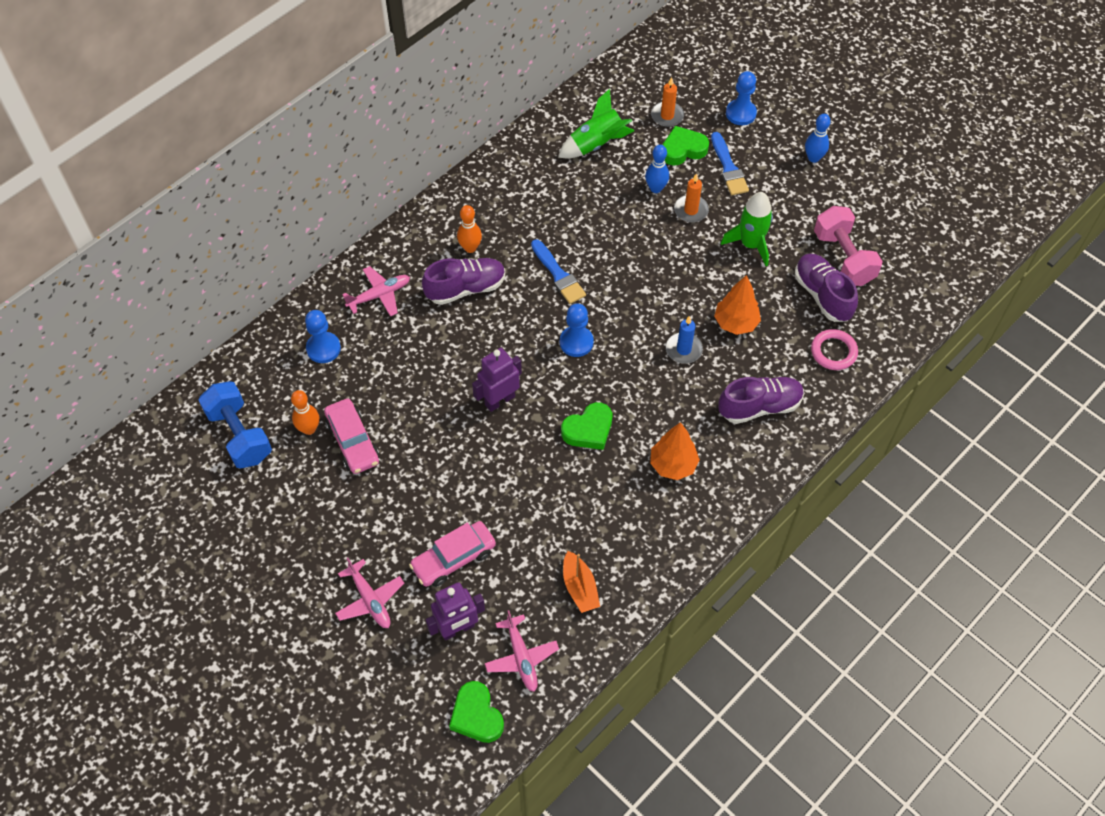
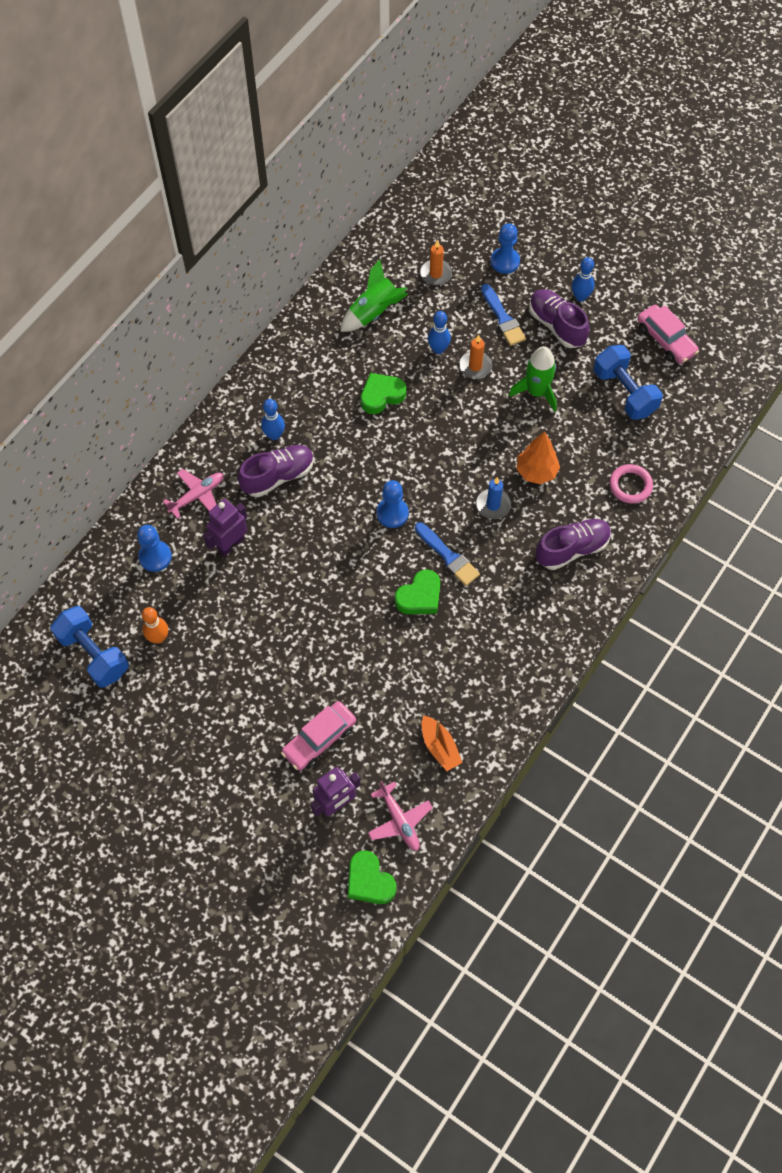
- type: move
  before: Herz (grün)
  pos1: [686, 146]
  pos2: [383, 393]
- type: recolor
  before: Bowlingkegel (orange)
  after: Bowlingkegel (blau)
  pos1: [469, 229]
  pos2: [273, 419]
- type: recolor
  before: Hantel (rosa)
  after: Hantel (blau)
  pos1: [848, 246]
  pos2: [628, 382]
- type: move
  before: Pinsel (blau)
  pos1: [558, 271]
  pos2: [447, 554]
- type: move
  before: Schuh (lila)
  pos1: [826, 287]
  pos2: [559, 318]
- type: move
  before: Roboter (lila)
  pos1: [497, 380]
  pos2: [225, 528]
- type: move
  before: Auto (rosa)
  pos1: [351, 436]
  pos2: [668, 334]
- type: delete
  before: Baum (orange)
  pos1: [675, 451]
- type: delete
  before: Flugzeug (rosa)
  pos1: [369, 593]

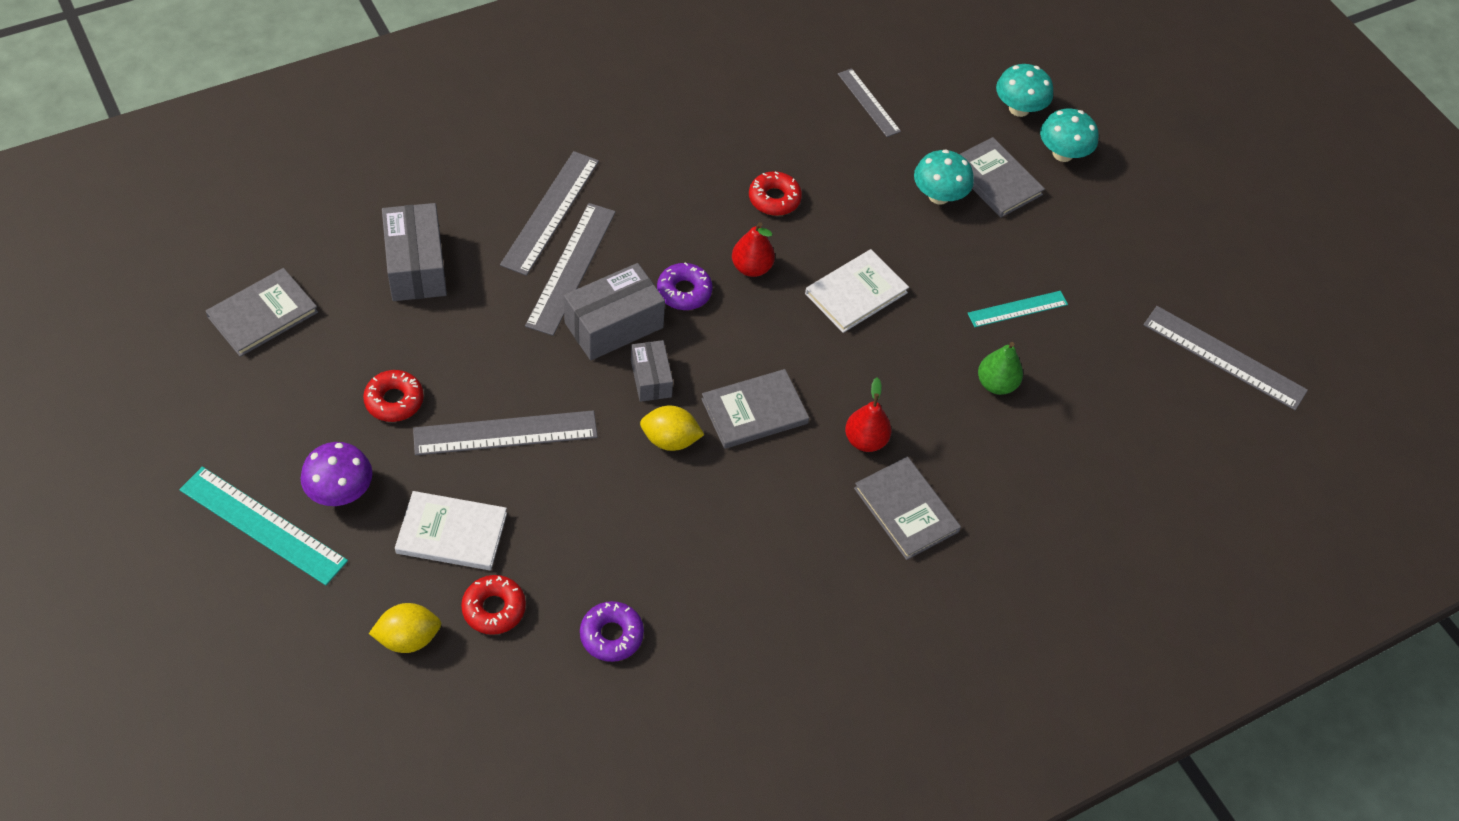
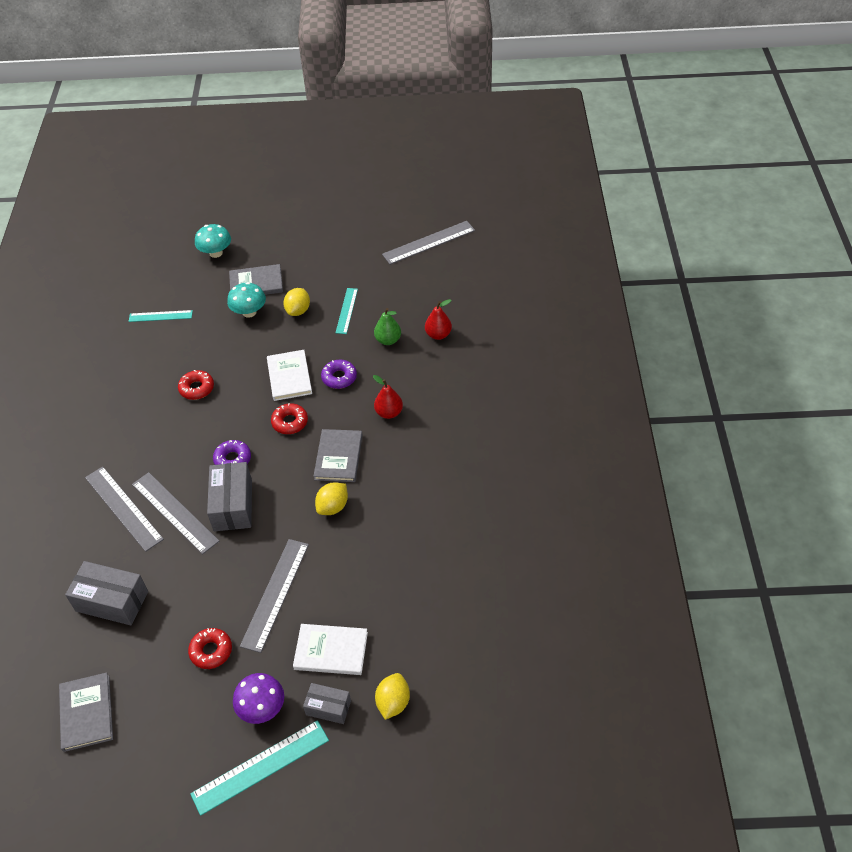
- type: recolor
  before: Lineal (grau)
  after: Lineal (türkis)
  pos1: [869, 102]
  pos2: [161, 316]
- type: delete
  before: Pilz (türkis)
  pos1: [1069, 135]
- type: move
  before: Birne (rot)
  pos1: [753, 249]
  pos2: [438, 319]
- type: move
  before: Schachtel (grau)
  pos1: [652, 371]
  pos2: [327, 703]
- type: delete
  before: Buch (grau)
  pos1: [907, 508]
- type: rotate
  before: Buch (weiß)
  pos1: [451, 530]
  pos2: [330, 649]
  turn: 60
- type: move
  before: Donut (rot)
  pos1: [493, 605]
  pos2: [289, 418]
- type: move
  before: Donut (lila)
  pos1: [612, 631]
  pos2: [339, 374]
- type: insert
  after: Zitrone (gelb)
  pos2: [296, 302]

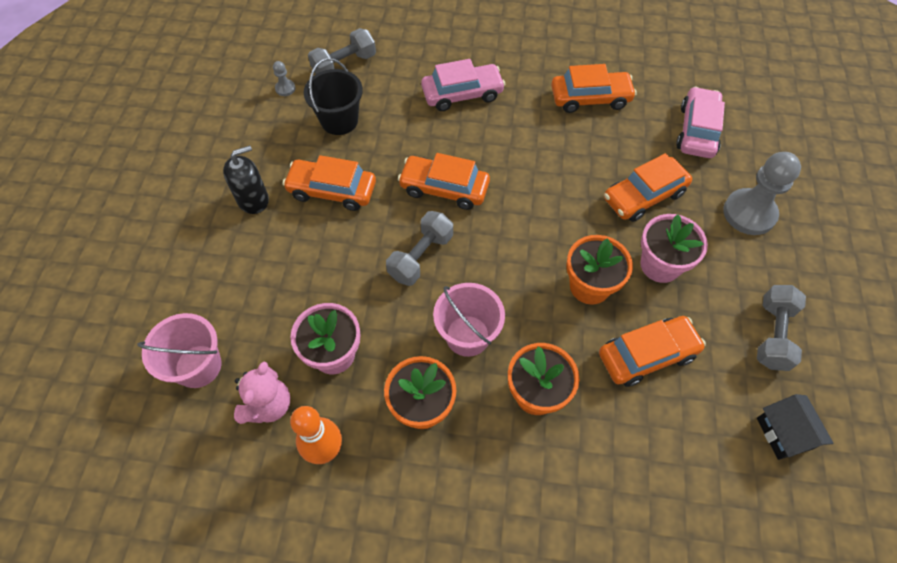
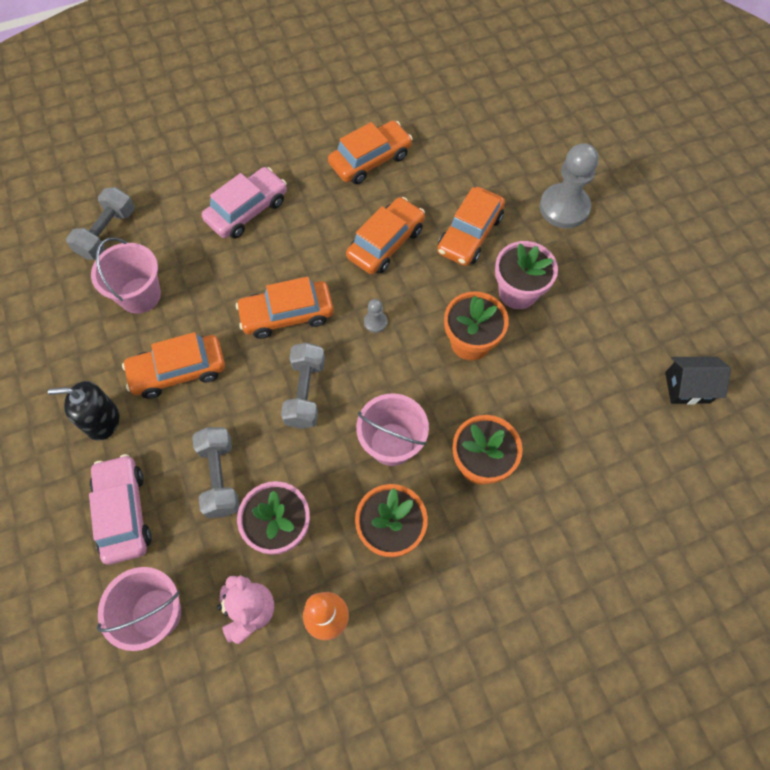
- type: recolor
  before: Eimer (schwarz)
  after: Eimer (rosa)
  pos1: [333, 96]
  pos2: [126, 275]
- type: move
  before: Bauer (grau)
  pos1: [284, 78]
  pos2: [375, 316]
- type: move
  before: Auto (rosa)
  pos1: [700, 122]
  pos2: [120, 509]
- type: rotate
  before: Seifenspender (schwarz)
  pos1: [246, 179]
  pos2: [83, 411]
  turn: -120
- type: move
  before: Hantel (grau)
  pos1: [781, 328]
  pos2: [215, 472]
- type: move
  before: Auto (orange)
  pos1: [652, 351]
  pos2: [385, 235]
- type: rotate
  before: Haus (schwarz)
  pos1: [795, 427]
  pos2: [698, 381]
  turn: -45

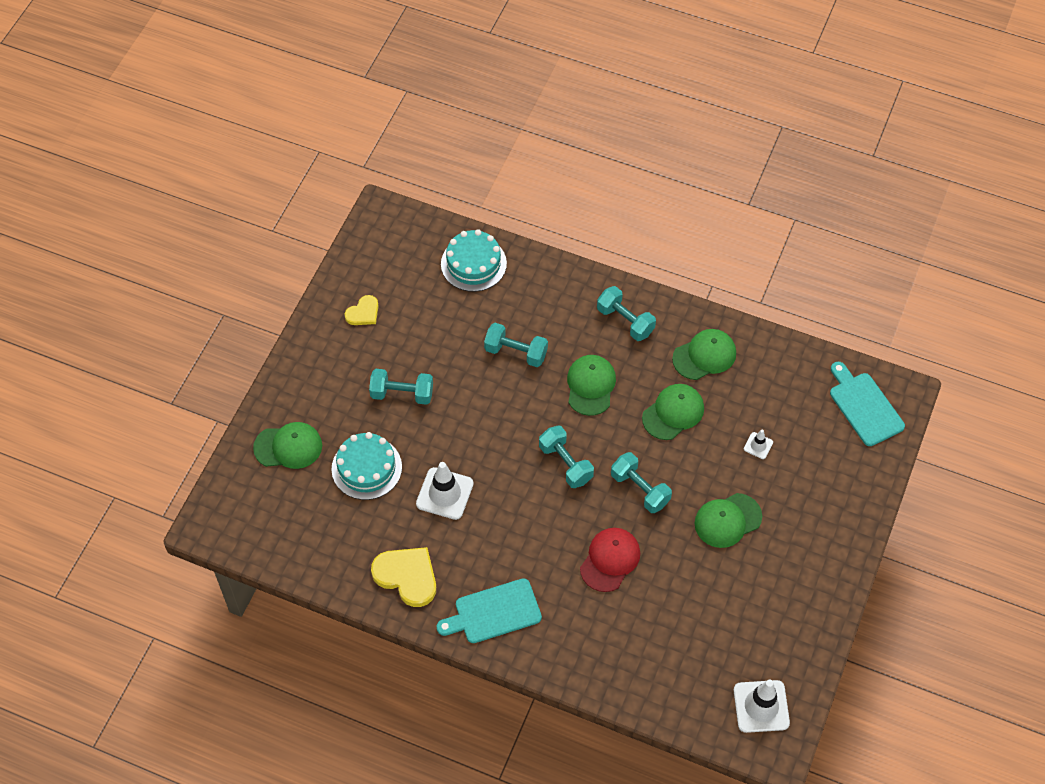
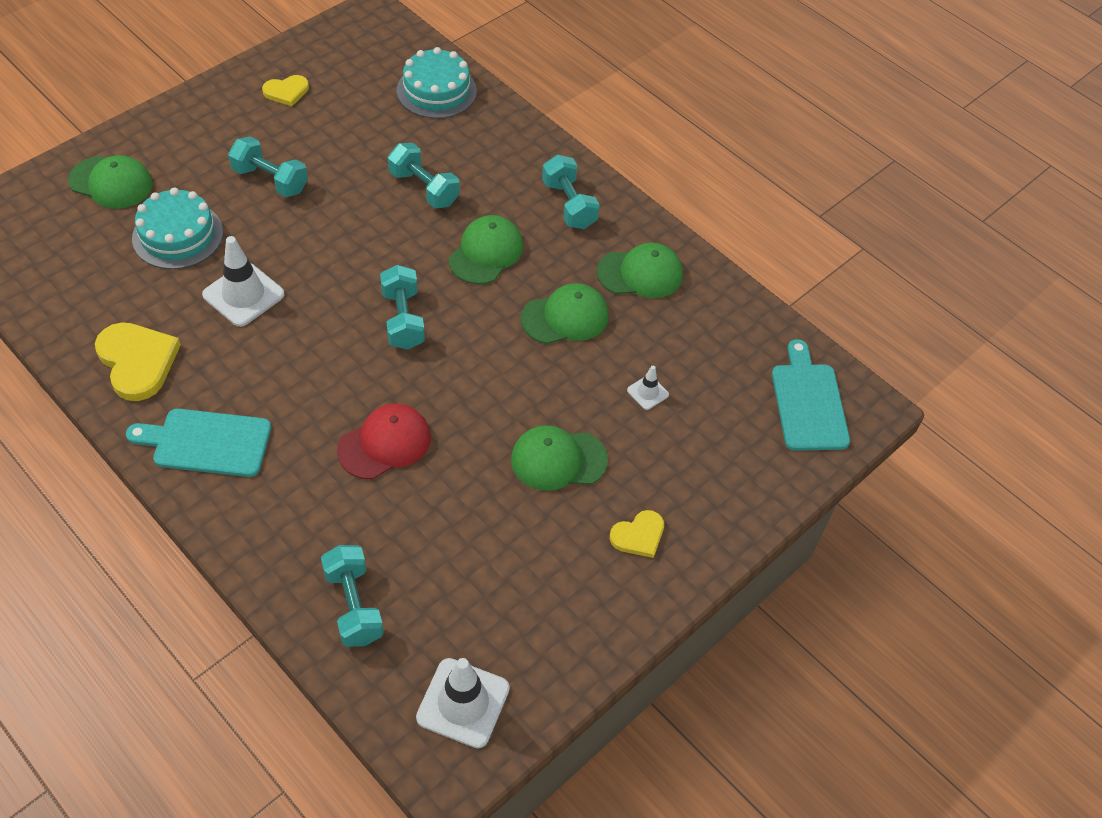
- type: move
  before: Hantel (türkis)
  pos1: [641, 482]
  pos2: [352, 596]
- type: insert
  after: Herz (gelb)
  pos2: [637, 534]

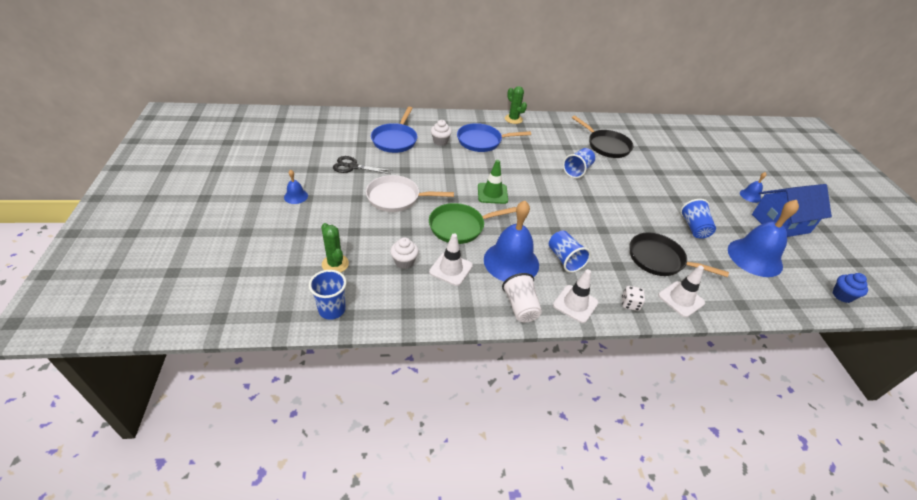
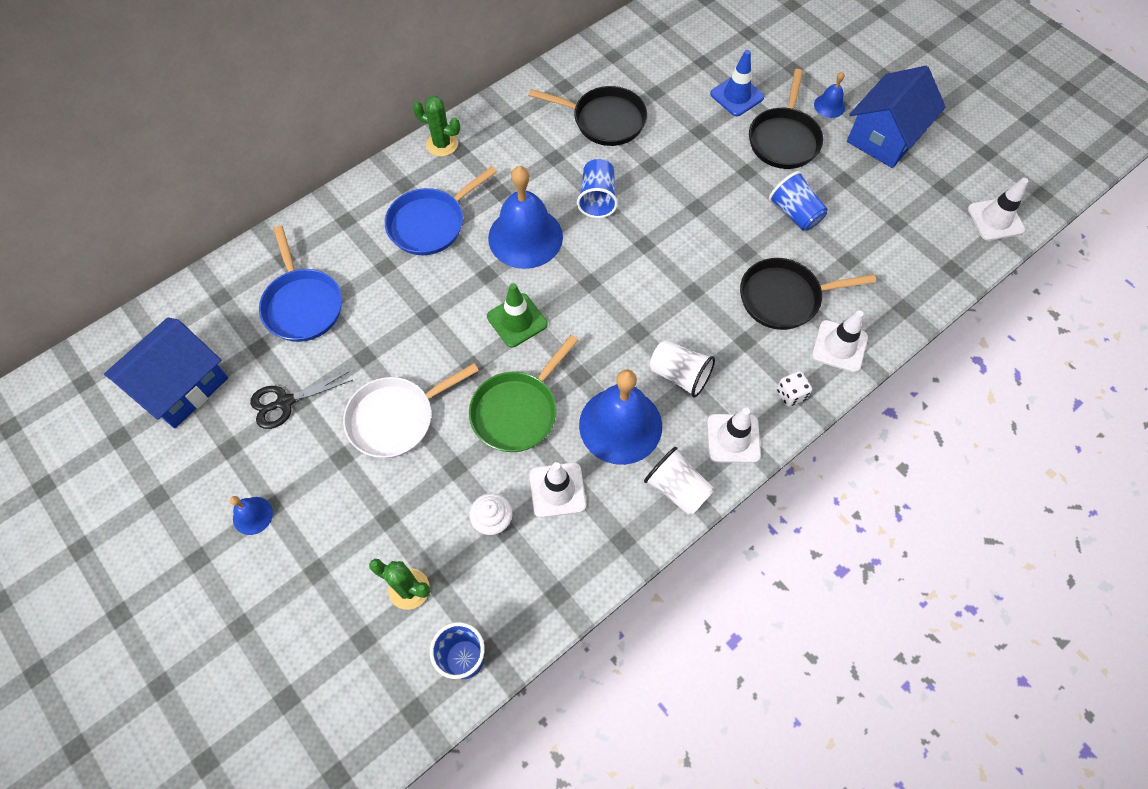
- type: delete
  before: Muffin (weiß)
  pos1: [441, 133]
- type: move
  before: Glocke (blau)
  pos1: [763, 238]
  pos2: [525, 217]
- type: recolor
  before: Becher (blau)
  after: Becher (weiß)
  pos1: [570, 252]
  pos2: [682, 369]
- type: replace
  before: Muffin (blau)
  after: Leitkegel (weiß)
  pos1: [850, 288]
  pos2: [998, 209]
- type: insert
  after: Leitkegel (blau)
  pos2: [737, 83]
- type: insert
  after: Pfanne (schwarz)
  pos2: [786, 119]
- type: insert
  after: Haus (blau)
  pos2: [166, 372]

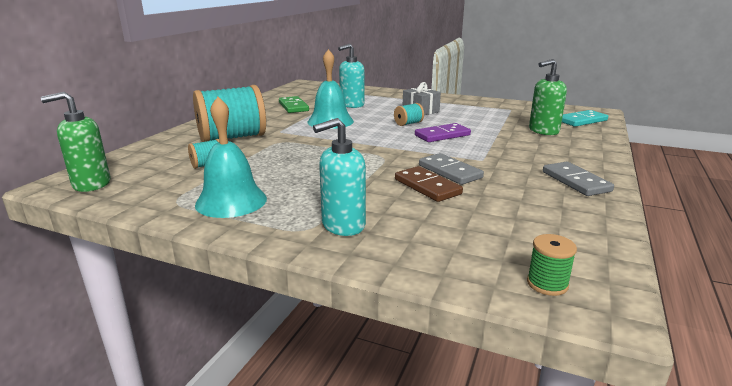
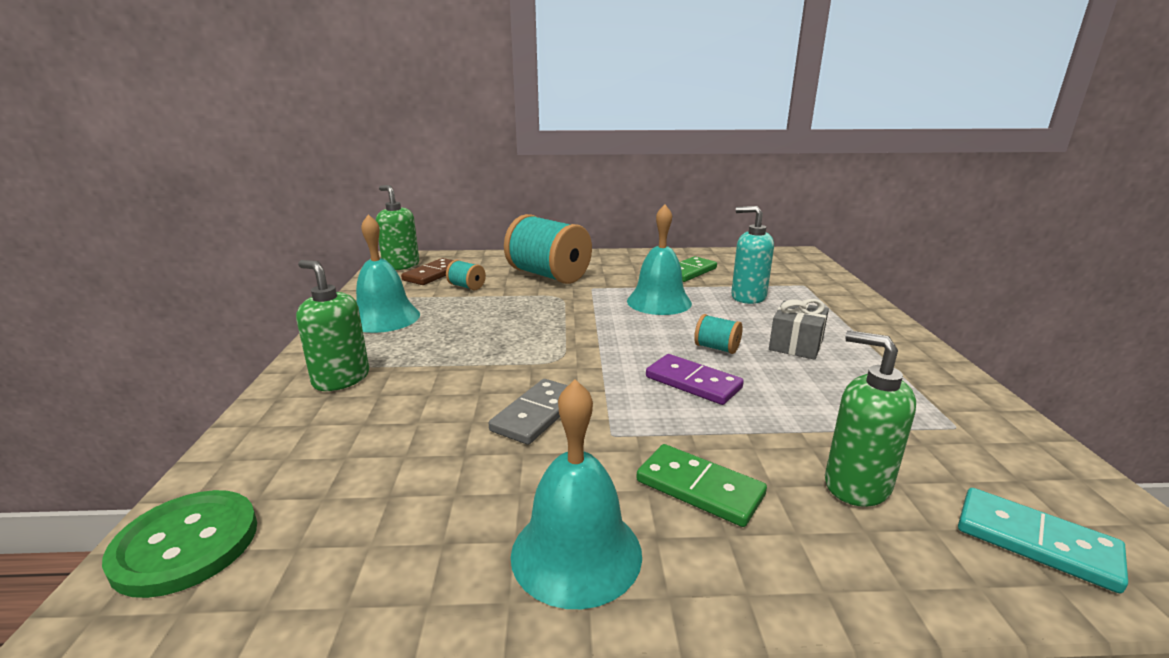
- type: recolor
  before: Seifenspender (türkis)
  after: Seifenspender (grün)
  pos1: [339, 177]
  pos2: [332, 325]
- type: replace
  before: Dominostein (grau)
  after: Glocke (türkis)
  pos1: [578, 179]
  pos2: [576, 494]
- type: move
  before: Dominostein (braun)
  pos1: [429, 184]
  pos2: [427, 271]
- type: replace
  before: Garnrolle (grün)
  after: Knopf (grün)
  pos1: [552, 265]
  pos2: [179, 544]
- type: insert
  after: Dominostein (grün)
  pos2: [701, 485]

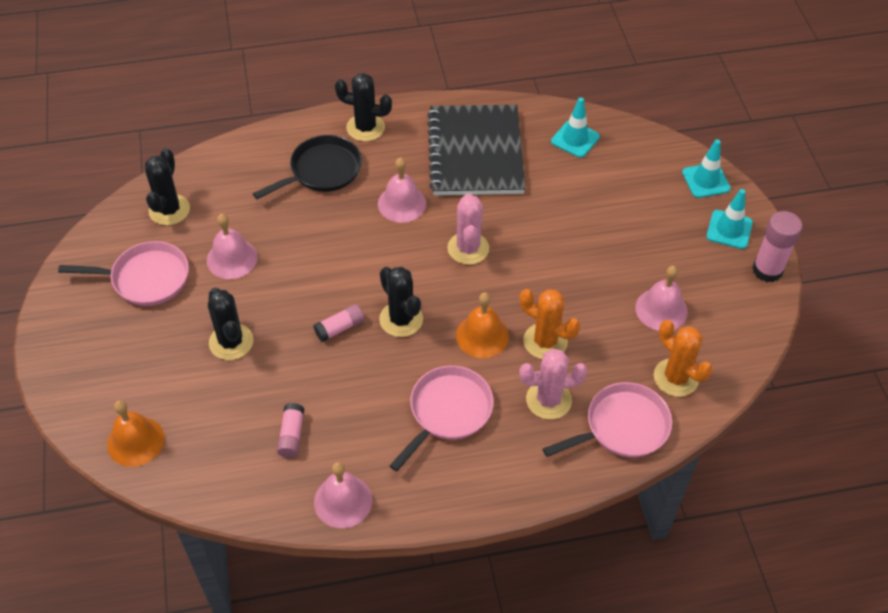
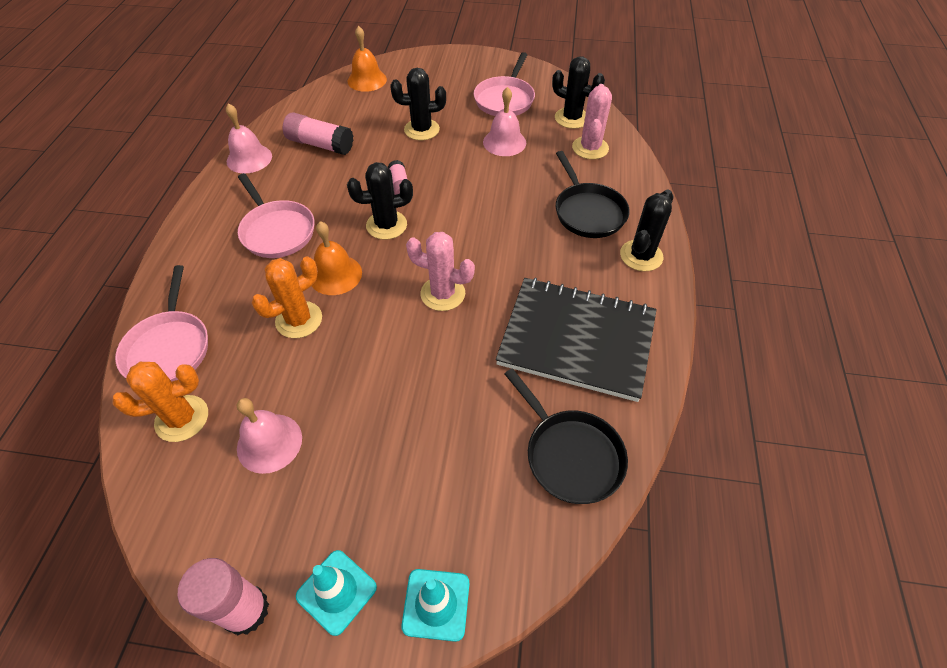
- type: replace
  before: Leitkegel (türkis)
  after: Pfanne (schwarz)
  pos1: [575, 128]
  pos2: [566, 436]
- type: delete
  before: Glocke (rosa)
  pos1: [402, 190]
- type: move
  before: Kaktus (rosa)
  pos1: [553, 384]
  pos2: [592, 121]
- type: resize
  before: Klebestift (rosa)
  pos1: [290, 430]
  pos2: [318, 134]
  scale: 1.63

